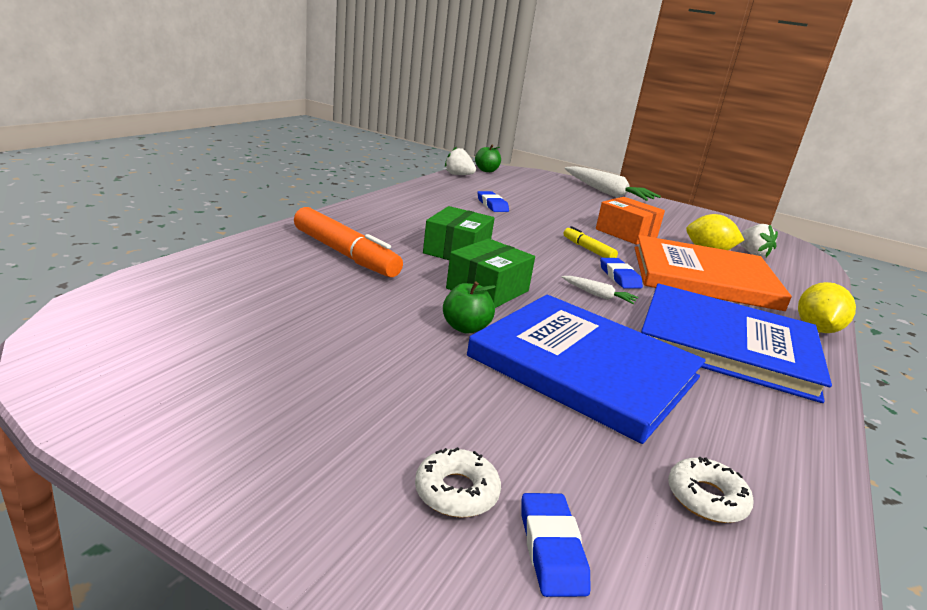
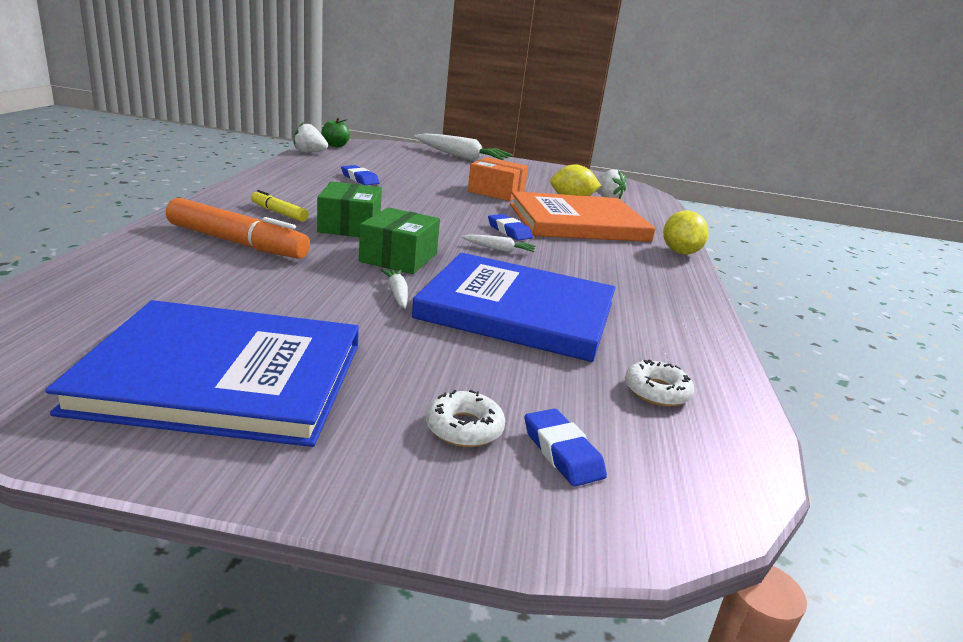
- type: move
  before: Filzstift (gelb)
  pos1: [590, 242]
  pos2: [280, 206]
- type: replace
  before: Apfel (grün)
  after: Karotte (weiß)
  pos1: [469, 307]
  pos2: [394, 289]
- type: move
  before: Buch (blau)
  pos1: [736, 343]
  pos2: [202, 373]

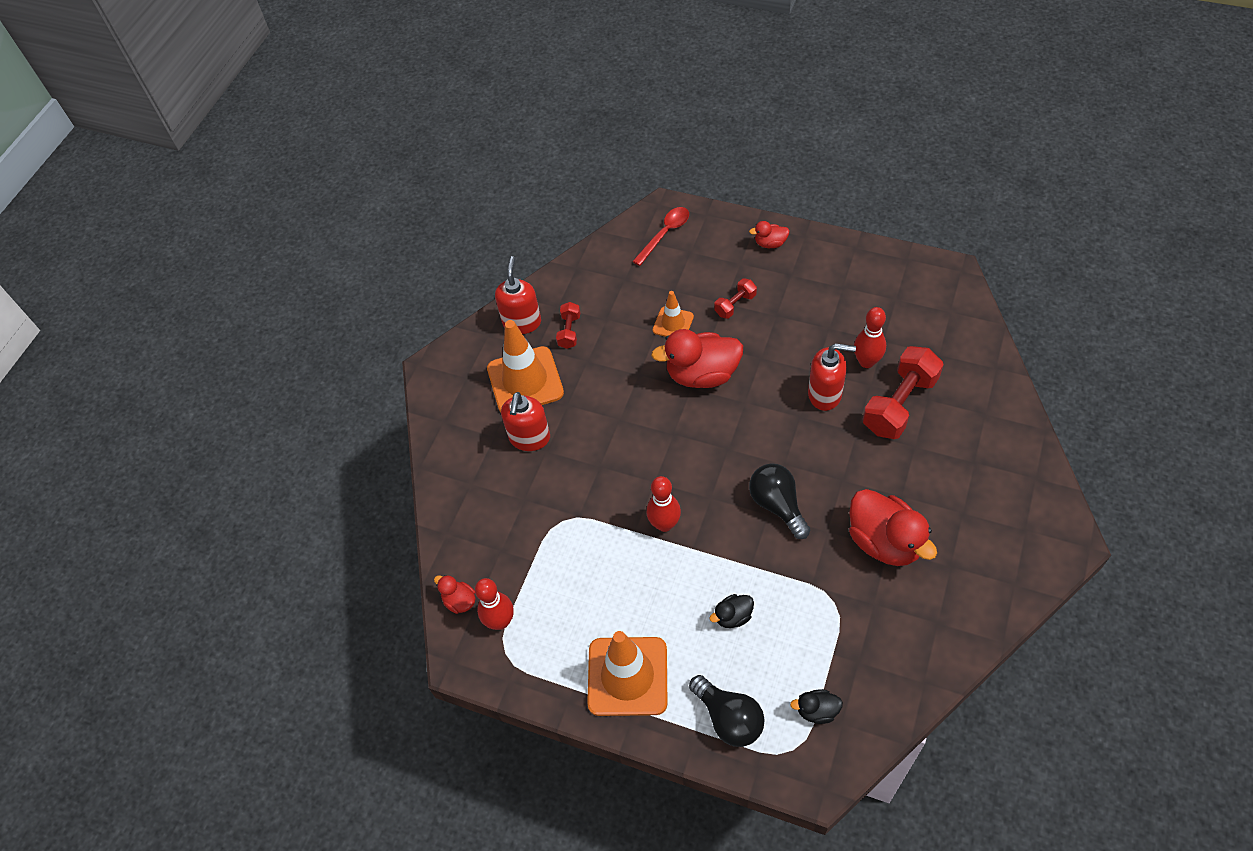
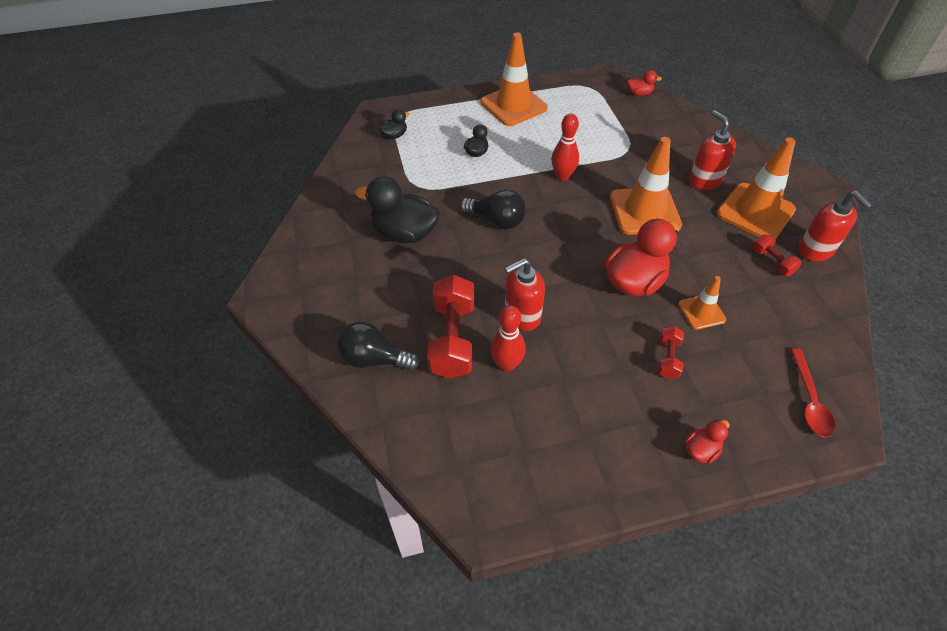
- type: recolor
  before: Ente (rot)
  after: Ente (schwarz)
  pos1: [893, 527]
  pos2: [397, 209]
- type: delete
  before: Bowlingkegel (rot)
  pos1: [494, 604]
- type: move
  before: Glühbirne (schwarz)
  pos1: [727, 711]
  pos2: [378, 346]
- type: insert
  after: Leitkegel (orange)
  pos2: [646, 186]

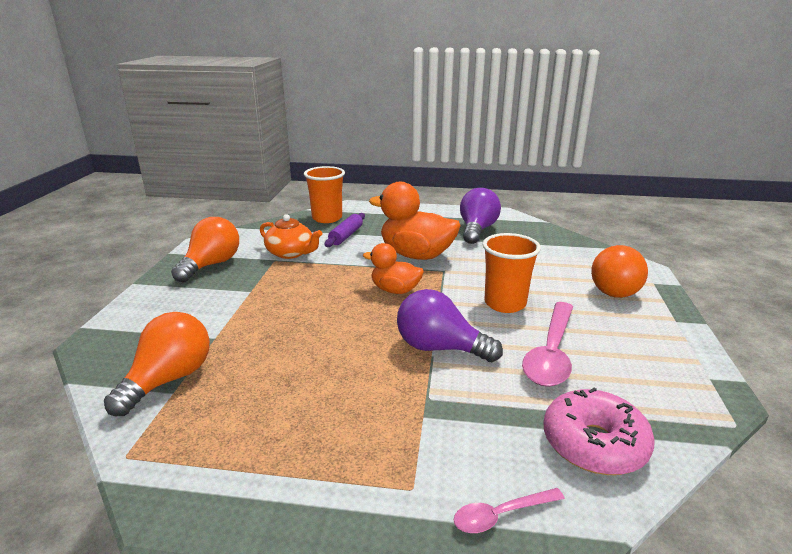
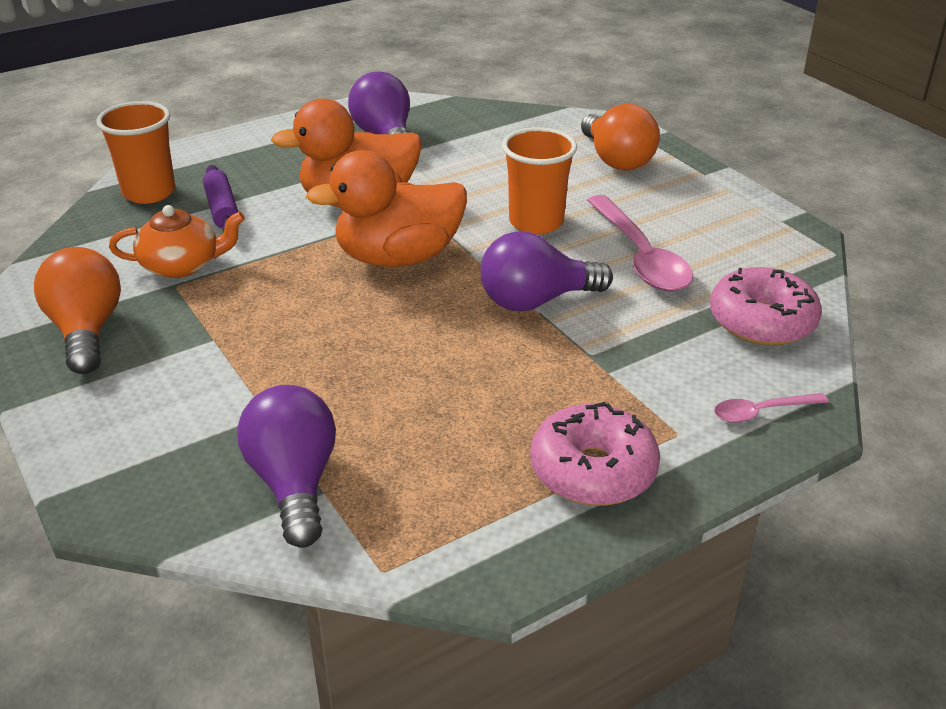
- type: resize
  before: Ente (orange)
  pos1: [393, 268]
  pos2: [386, 208]
  scale: 1.7
- type: recolor
  before: Glühbirne (orange)
  after: Glühbirne (lila)
  pos1: [157, 364]
  pos2: [286, 466]
- type: rotate
  before: Löffel (rosa)
  pos1: [509, 510]
  pos2: [771, 408]
  turn: 45
- type: insert
  after: Donut (rosa)
  pos2: [595, 454]

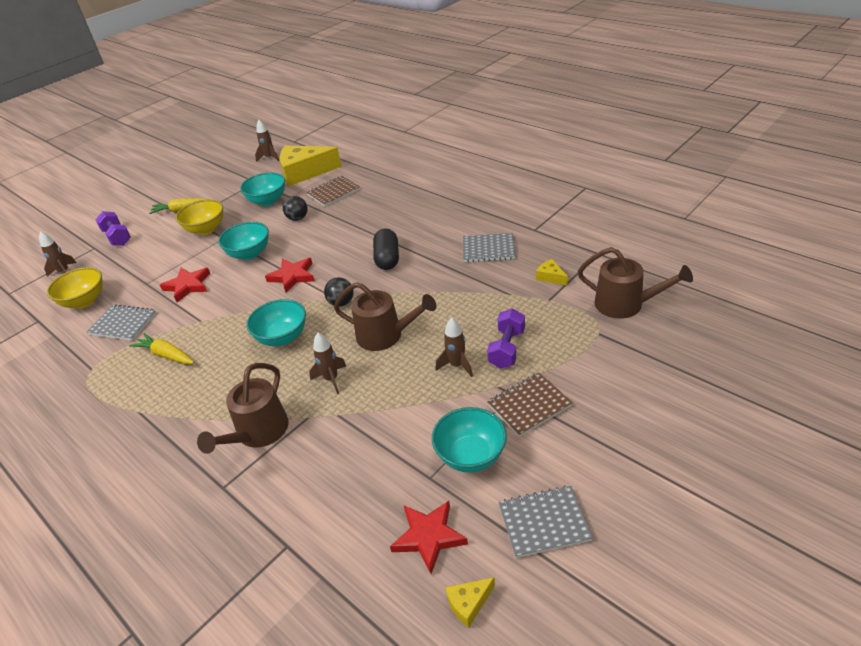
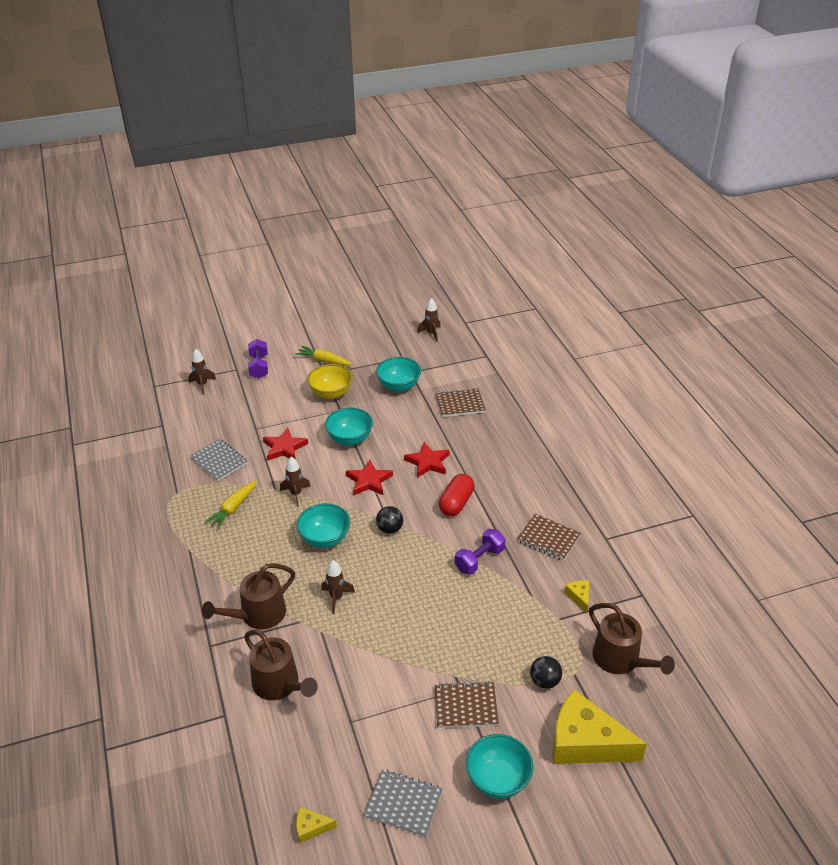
- type: move
  before: Käse (gelb)
  pos1: [311, 166]
  pos2: [599, 726]
- type: move
  before: Ball (schwarz)
  pos1: [295, 208]
  pos2: [546, 672]
- type: recolor
  before: Kapsel (schwarz)
  after: Kapsel (rot)
  pos1: [386, 249]
  pos2: [457, 495]
- type: recolor
  before: Notizbuch (grau)
  after: Notizbuch (braun)
  pos1: [489, 247]
  pos2: [549, 537]
- type: delete
  before: Schüssel (gelb)
  pos1: [75, 287]
- type: move
  before: Gießkanne (braun)
  pos1: [385, 316]
  pos2: [281, 664]
- type: move
  before: Hantel (lila)
  pos1: [506, 338]
  pos2: [480, 552]
- type: move
  before: Rakete (braun)
  pos1: [454, 347]
  pos2: [295, 482]
- type: rotate
  before: Karotte (gelb)
  pos1: [161, 348]
  pos2: [231, 504]
  turn: -120
- type: move
  before: Schüssel (türkis)
  pos1: [469, 440]
  pos2: [500, 766]
- type: move
  before: Stern (rot)
  pos1: [429, 537]
  pos2: [427, 460]

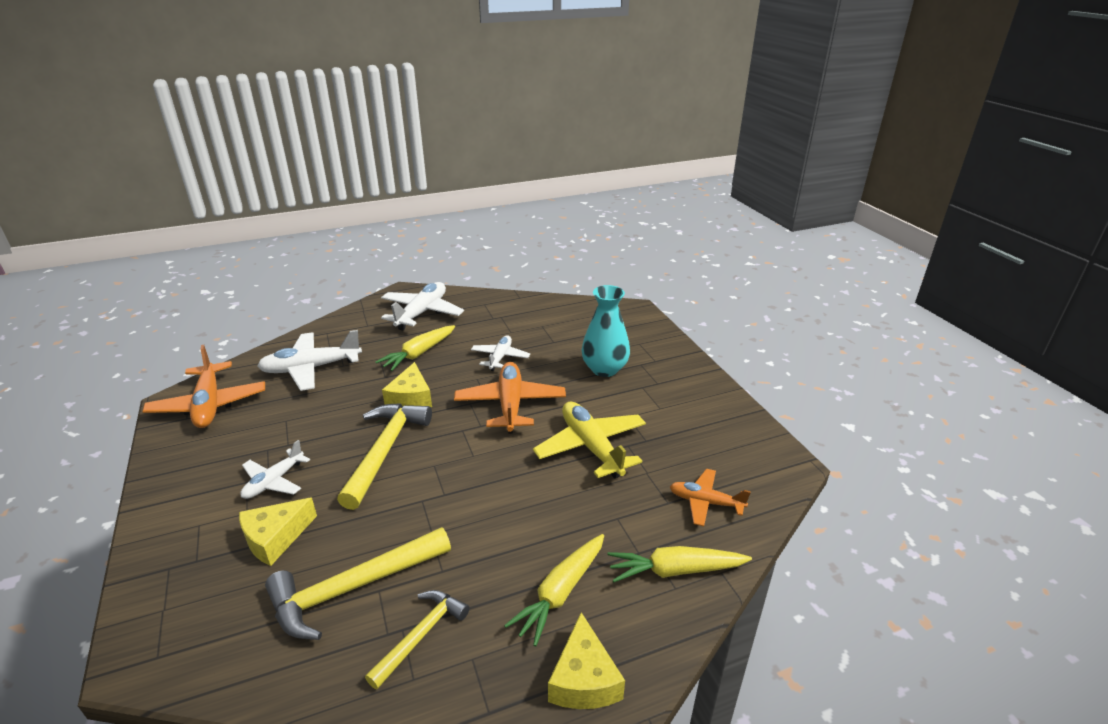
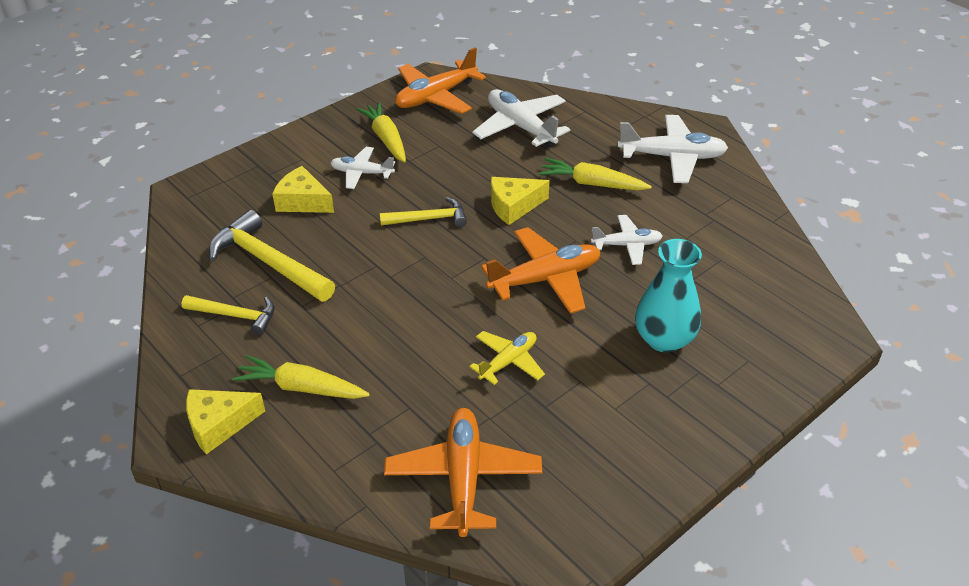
- type: resize
  before: Flugzeug (gelb)
  pos1: [589, 439]
  pos2: [507, 358]
  scale: 0.6
- type: resize
  before: Hammer (gelb)
  pos1: [384, 456]
  pos2: [423, 212]
  scale: 0.6
- type: resize
  before: Flugzeug (orange)
  pos1: [710, 497]
  pos2: [463, 472]
  scale: 1.67
- type: move
  before: Karotte (gelb)
  pos1: [679, 564]
  pos2: [381, 132]

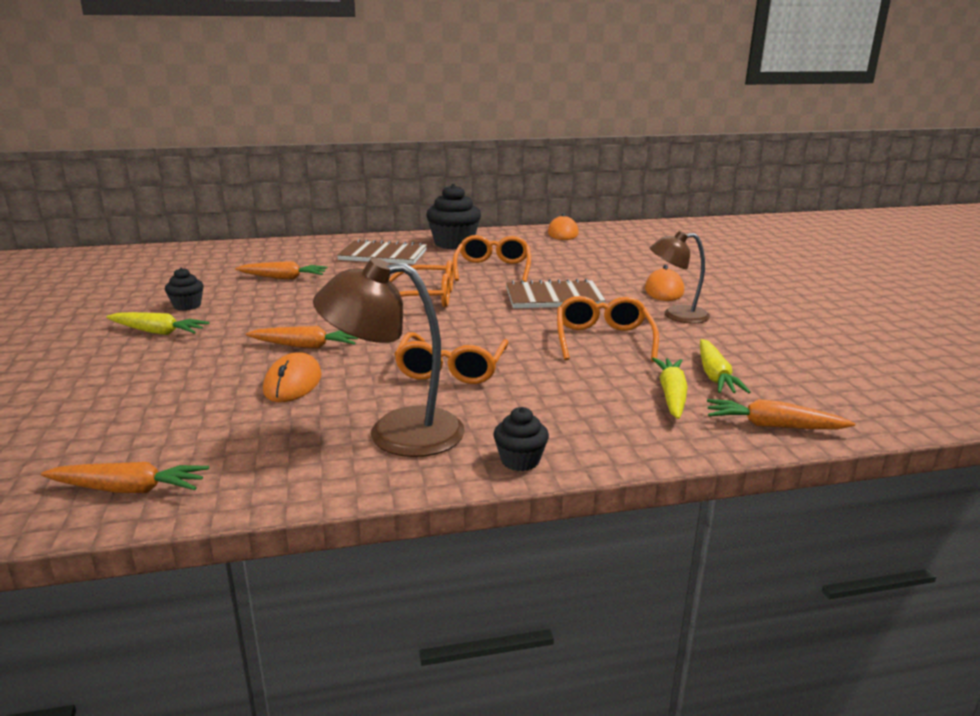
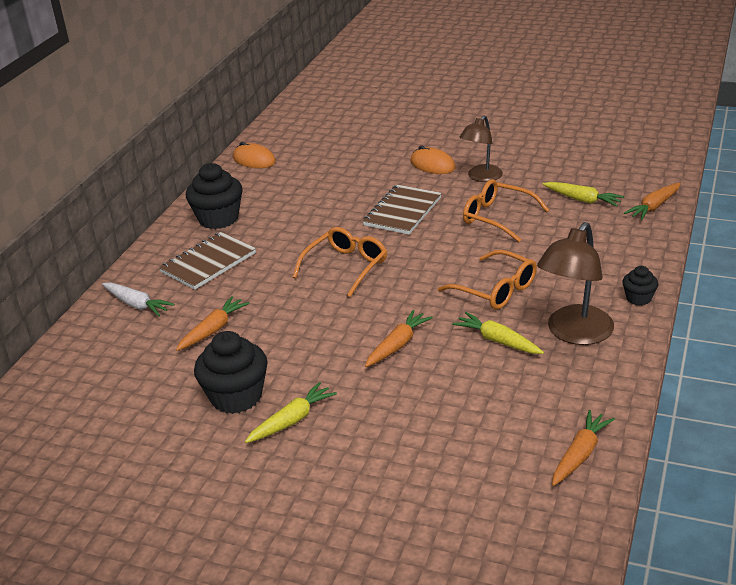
- type: delete
  before: Brille (orange)
  pos1: [492, 258]
- type: resize
  before: Muffin (schwarz)
  pos1: [184, 289]
  pos2: [231, 372]
  scale: 1.91
- type: delete
  before: Computermaus (orange)
  pos1: [292, 377]
- type: move
  before: Karotte (gelb)
  pos1: [670, 388]
  pos2: [498, 333]
- type: insert
  after: Karotte (weiß)
  pos2: [138, 299]

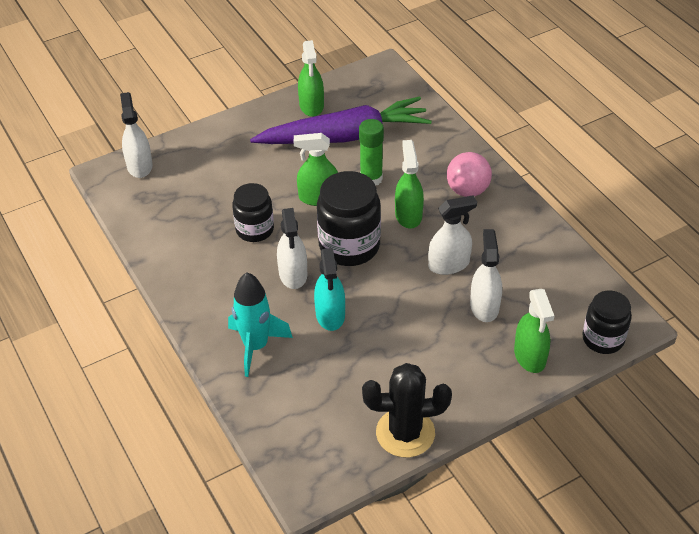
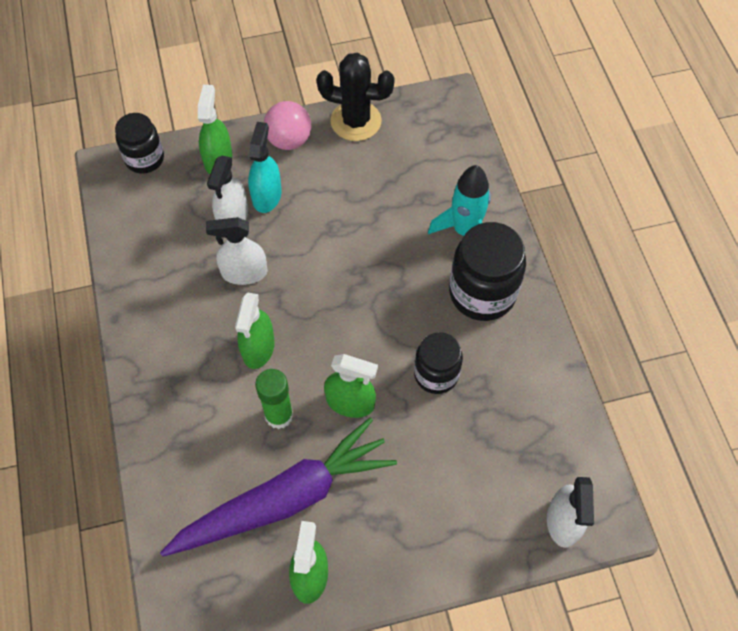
- type: rotate
  before: Karotte (lila)
  pos1: [341, 120]
  pos2: [278, 487]
  turn: 150
- type: move
  before: Ball (rosa)
  pos1: [469, 174]
  pos2: [287, 125]
- type: move
  before: Einmachglas (schwarz)
  pos1: [349, 218]
  pos2: [487, 271]
- type: delete
  before: Sprühflasche (weiß)
  pos1: [292, 248]
- type: move
  before: Sprühflasche (türkis)
  pos1: [329, 289]
  pos2: [265, 167]

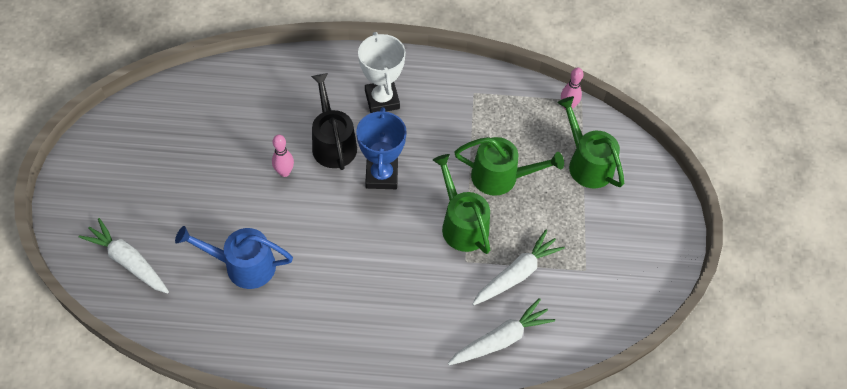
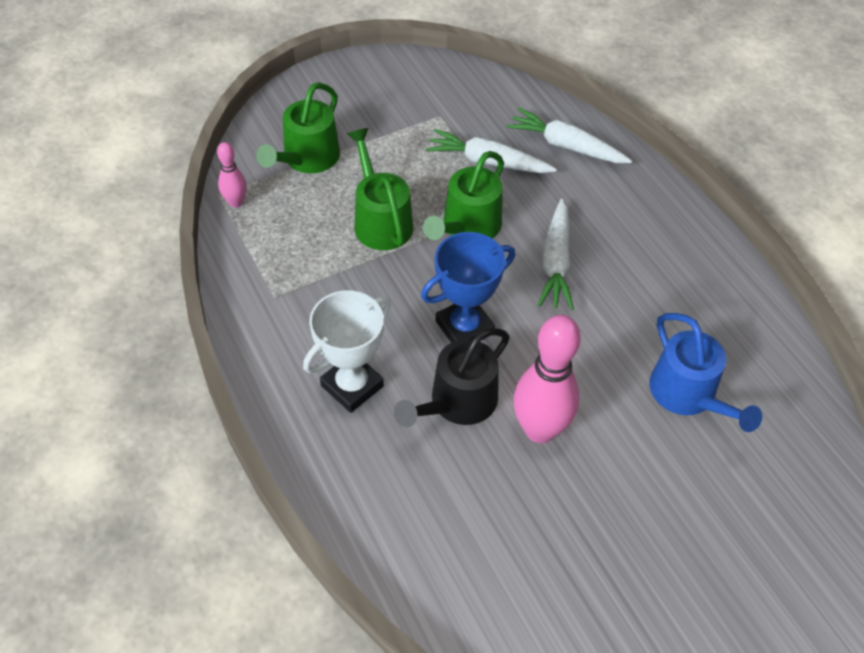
- type: resize
  before: Bowlingkegel (rosa)
  pos1: [283, 156]
  pos2: [547, 379]
  scale: 1.96
- type: move
  before: Karotte (weiß)
  pos1: [124, 256]
  pos2: [556, 254]

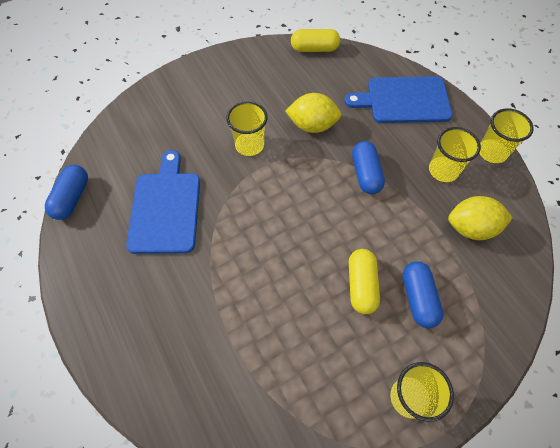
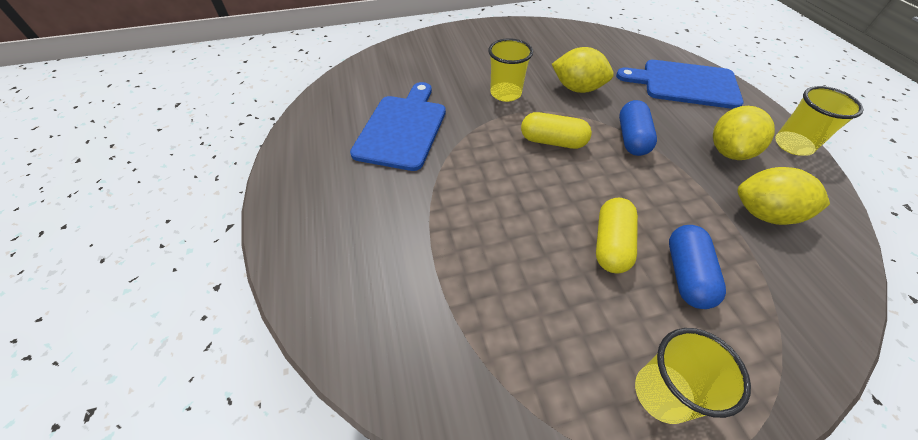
- type: move
  before: Kapsel (gelb)
  pos1: [315, 40]
  pos2: [556, 130]
- type: replace
  before: Becher (gelb)
  after: Zitrone (gelb)
  pos1: [455, 154]
  pos2: [744, 133]
- type: delete
  before: Kapsel (blau)
  pos1: [66, 192]

